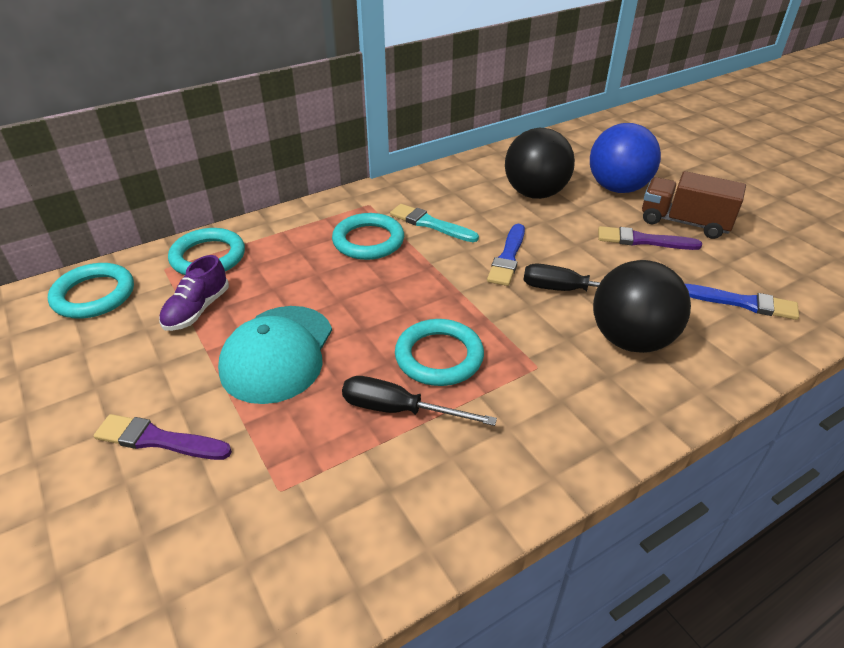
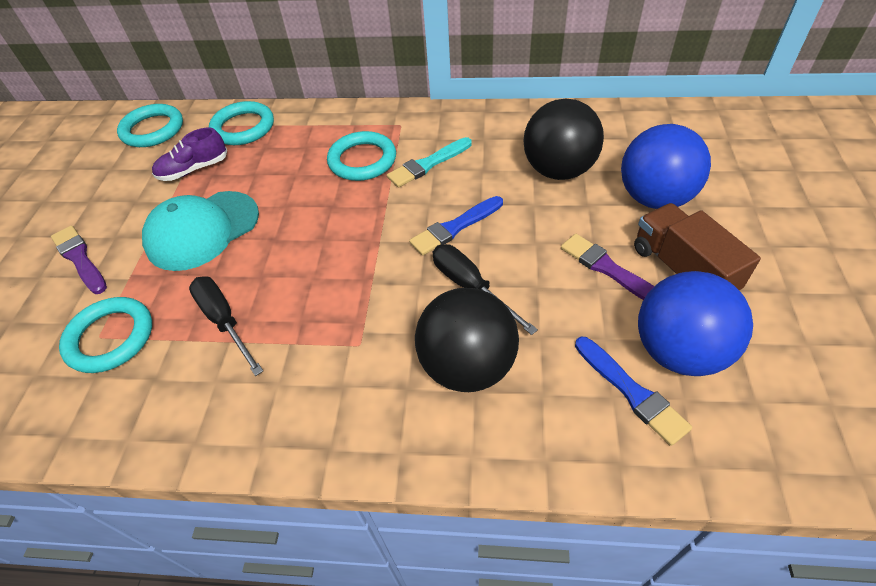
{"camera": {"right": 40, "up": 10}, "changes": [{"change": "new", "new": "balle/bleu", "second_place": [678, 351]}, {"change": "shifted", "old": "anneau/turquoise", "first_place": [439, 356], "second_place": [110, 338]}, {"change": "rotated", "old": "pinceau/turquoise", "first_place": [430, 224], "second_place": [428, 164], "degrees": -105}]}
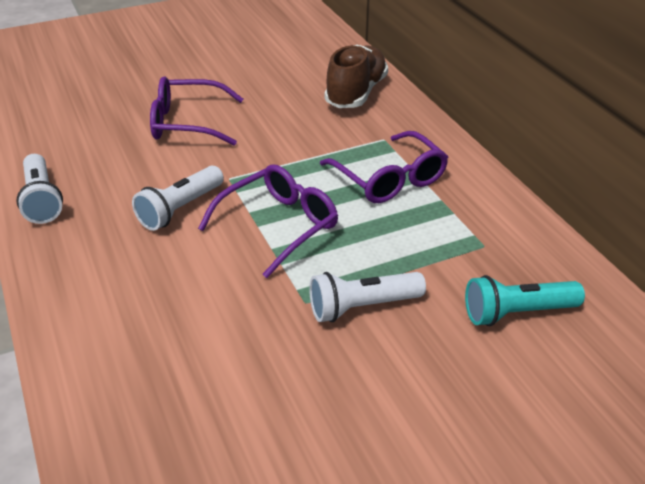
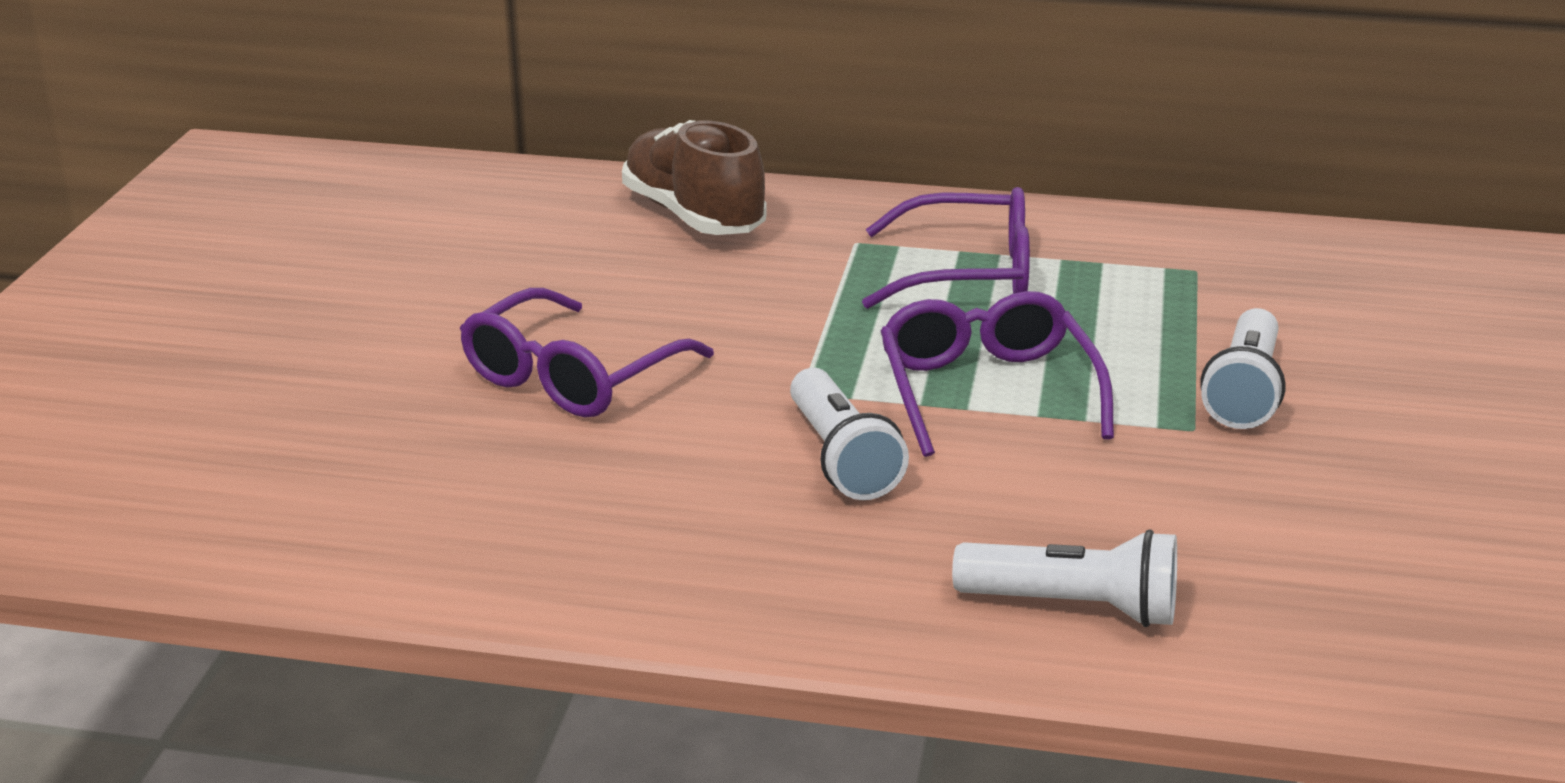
{"camera": {"right": -55, "up": -10}, "changes": [{"change": "gone", "old": "lampe de poche/turquoise", "first_place": [517, 313]}, {"change": "shifted", "old": "lampe de poche/blanc", "first_place": [42, 200], "second_place": [1075, 607]}]}
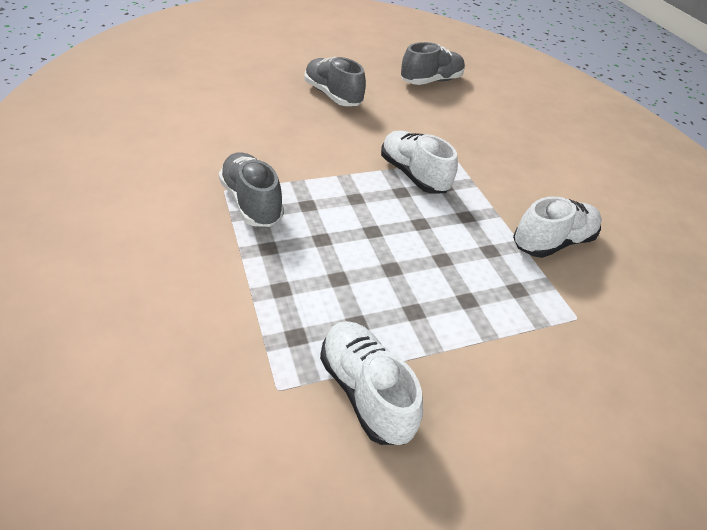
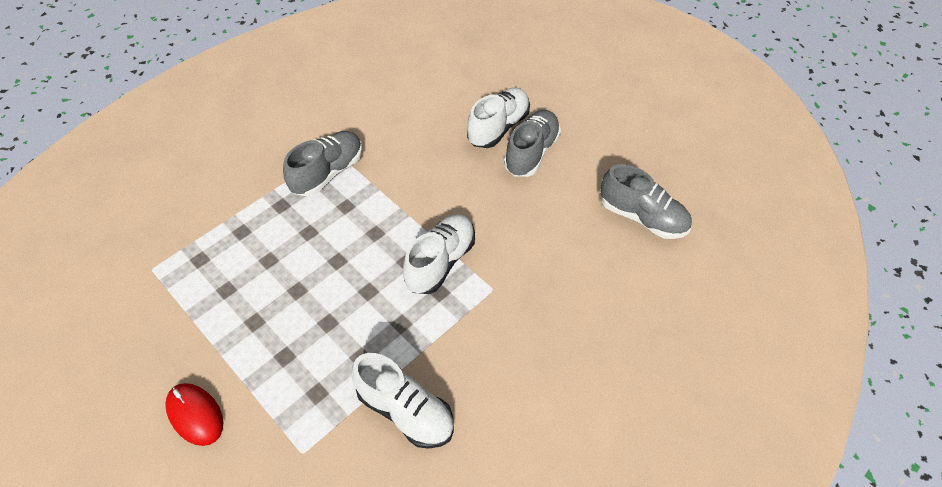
{"camera": {"right": 70, "up": 10}, "changes": [{"change": "new", "new": "souris/rouge", "second_place": [195, 414]}, {"change": "shifted", "old": "chaussure/blanc", "first_place": [365, 391], "second_place": [498, 127]}]}
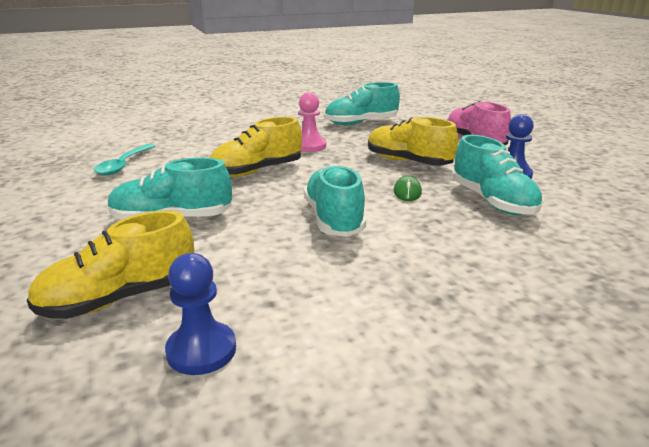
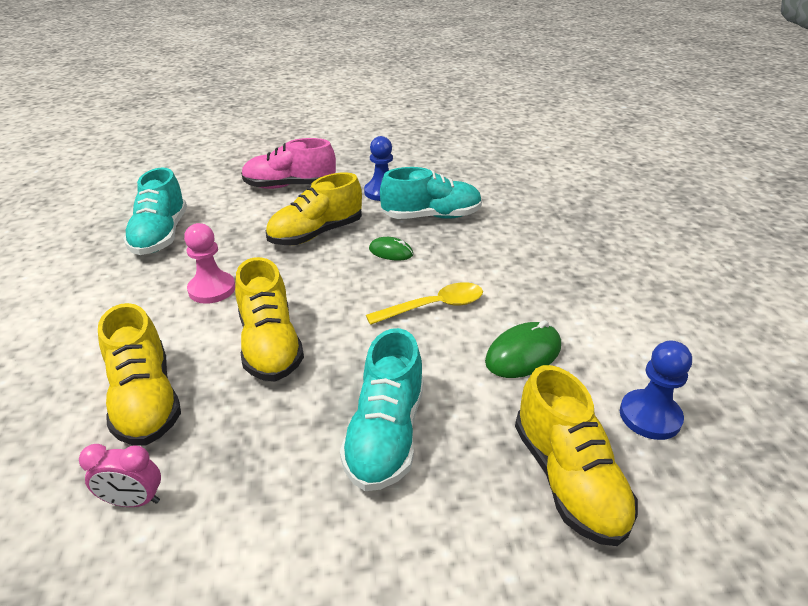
{"camera": {"right": -75, "up": 10}, "changes": [{"change": "new", "new": "chaussure/jaune", "second_place": [145, 400]}, {"change": "new", "new": "souris/vert", "second_place": [523, 354]}, {"change": "swapped", "old": "cuillère/turquoise", "new": "réveil/rose", "first_place": [124, 165], "second_place": [134, 501]}, {"change": "swapped", "old": "chaussure/turquoise", "new": "cuillère/jaune", "first_place": [334, 219], "second_place": [434, 307]}]}
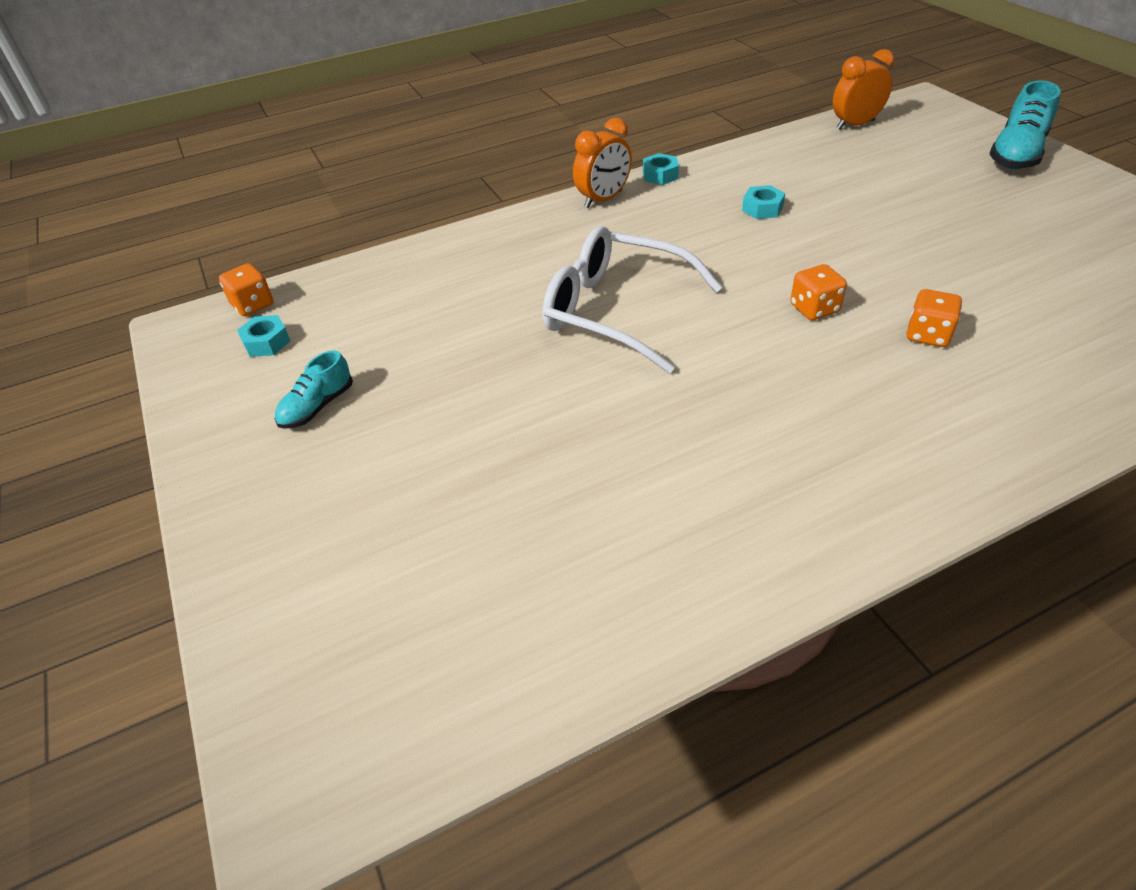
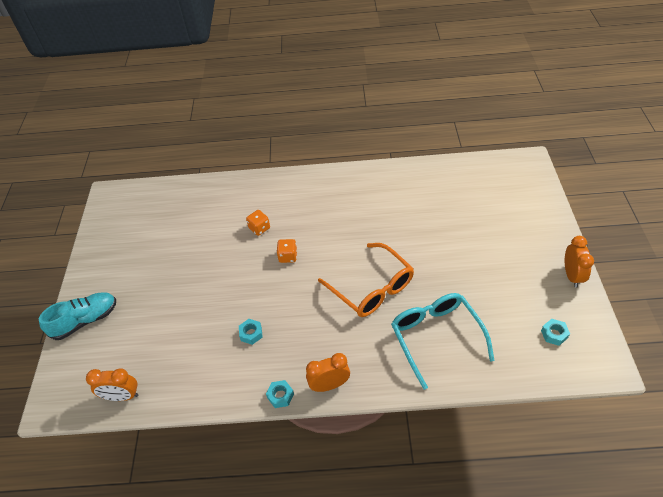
{"camera": {"right": -155, "up": 5}, "changes": [{"change": "gone", "old": "dé/orange", "first_place": [253, 305]}, {"change": "gone", "old": "chaussure/turquoise", "first_place": [317, 407]}, {"change": "new", "new": "lunettes/turquoise", "second_place": [436, 337]}, {"change": "new", "new": "réveil/orange", "second_place": [572, 275]}, {"change": "repainted", "old": "lunettes/blanc", "new": "lunettes/orange", "first_place": [616, 311], "second_place": [372, 288]}]}
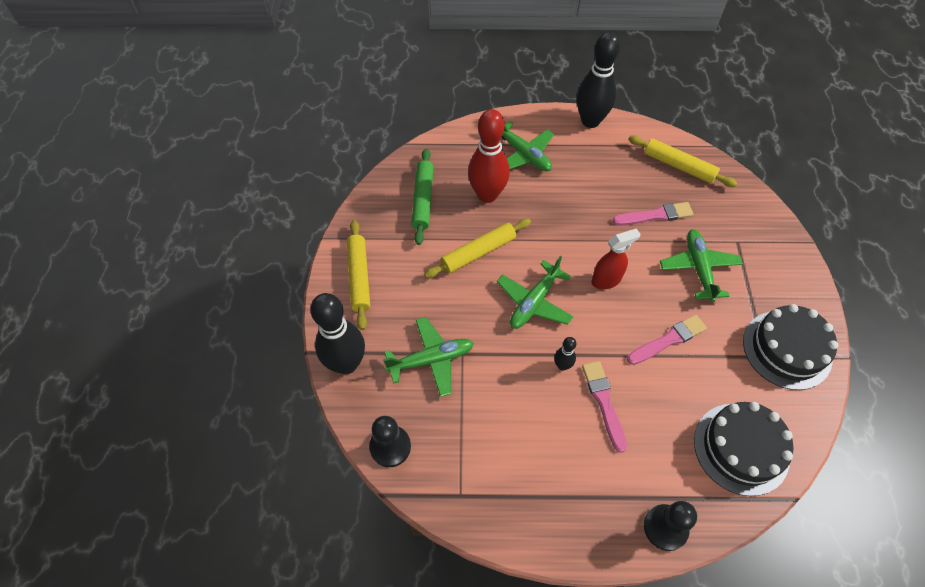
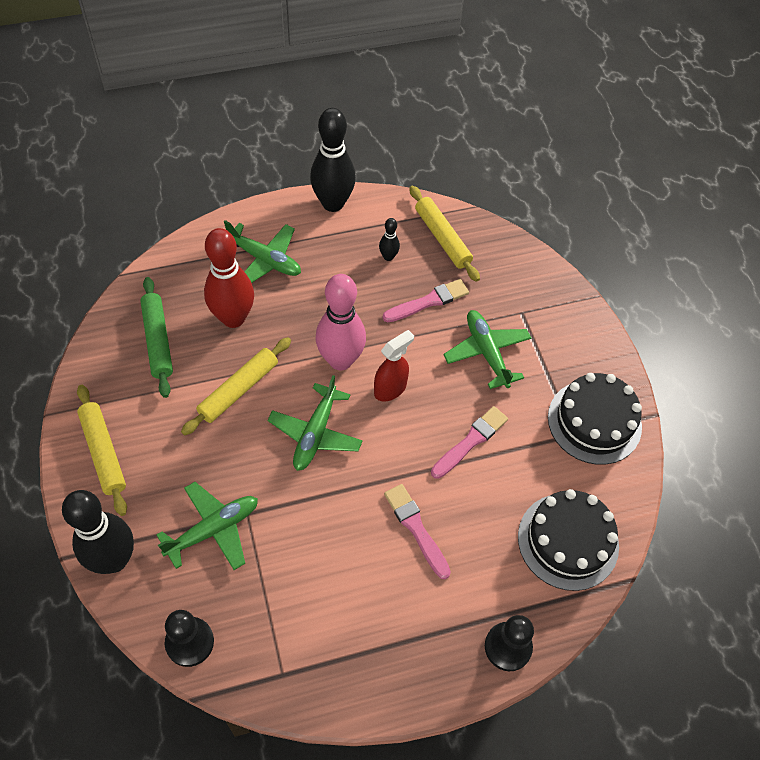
{"camera": {"right": -20, "up": 0}, "changes": [{"change": "new", "new": "quille/rose", "second_place": [340, 360]}, {"change": "shifted", "old": "quille/noir", "first_place": [562, 365], "second_place": [388, 257]}, {"change": "rotated", "old": "rouleau à pâtisserie/jaune", "first_place": [678, 166], "second_place": [442, 238], "degrees": 45}]}
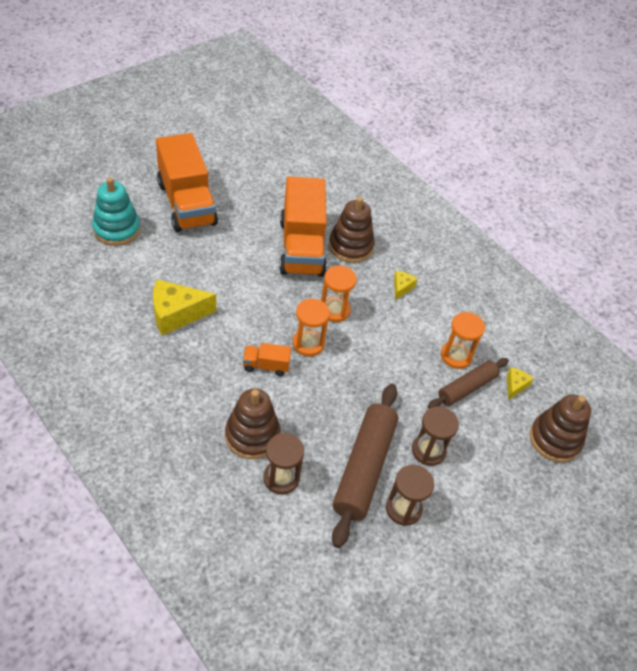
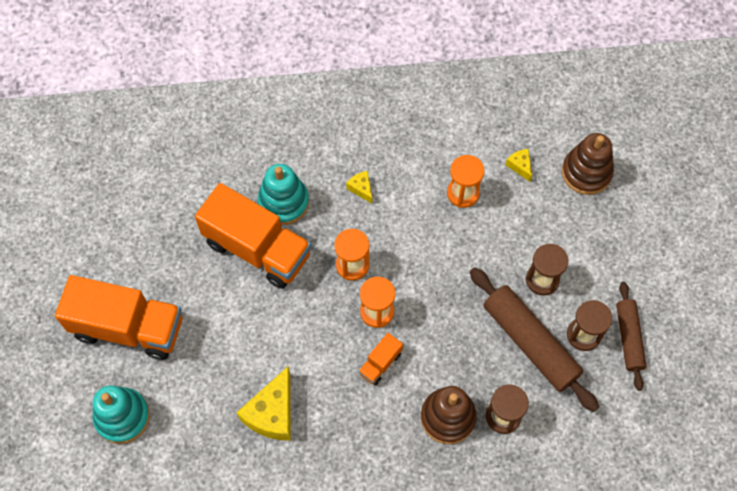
{"camera": {"right": -50, "up": 15}, "changes": [{"change": "shifted", "old": "rouleau à pâtisserie/marron", "first_place": [466, 388], "second_place": [629, 338]}, {"change": "repainted", "old": "jouet à empiler/marron", "new": "jouet à empiler/turquoise", "first_place": [350, 246], "second_place": [283, 202]}]}
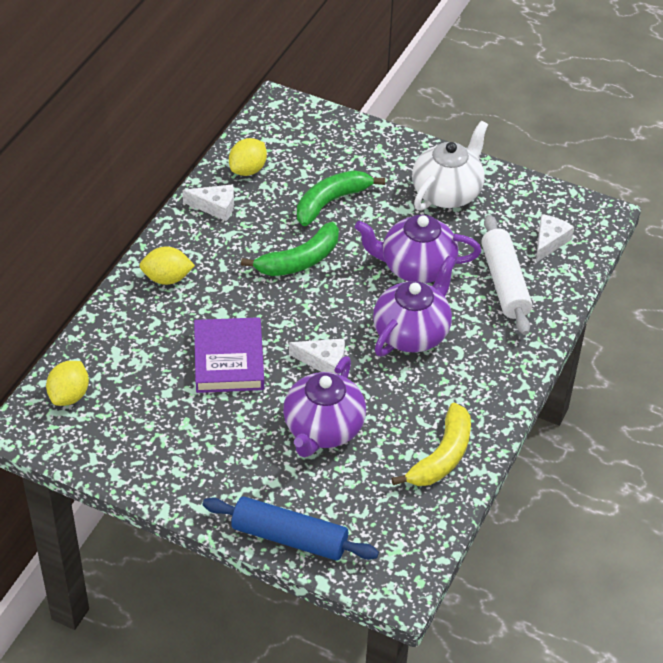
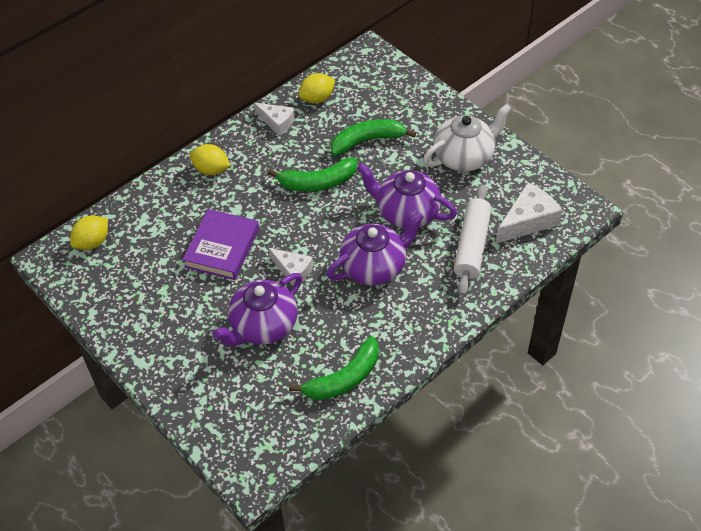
{"camera": {"right": 25, "up": 5}, "changes": [{"change": "gone", "old": "rouleau à pâtisserie/bleu", "first_place": [289, 537]}, {"change": "repainted", "old": "banane/jaune", "new": "banane/vert", "first_place": [442, 456], "second_place": [344, 378]}, {"change": "scaled", "old": "fromage/blanc", "first_place": [549, 242], "second_place": [527, 221], "factor": 1.54}]}
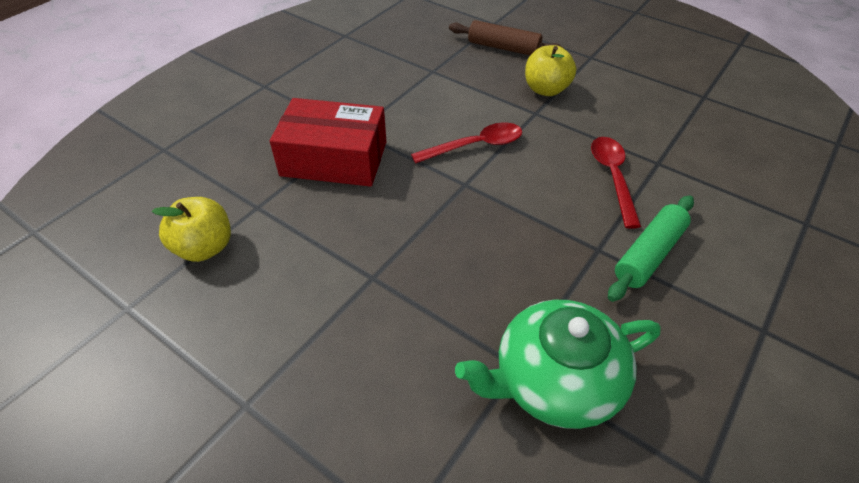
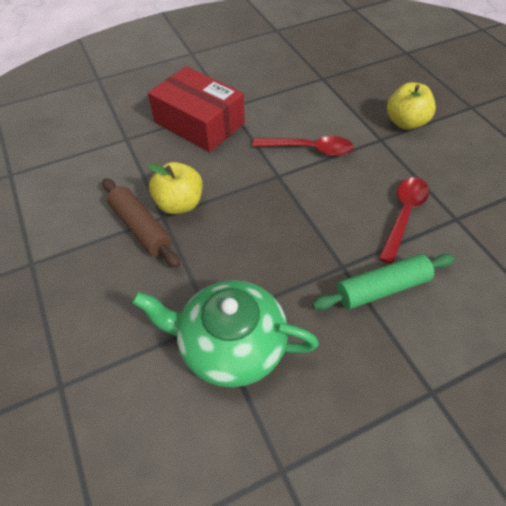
{"camera": {"right": 30, "up": 5}, "changes": [{"change": "shifted", "old": "pomme/jaune", "first_place": [205, 247], "second_place": [179, 204]}, {"change": "shifted", "old": "rouleau à pâtisserie/marron", "first_place": [503, 48], "second_place": [141, 228]}]}
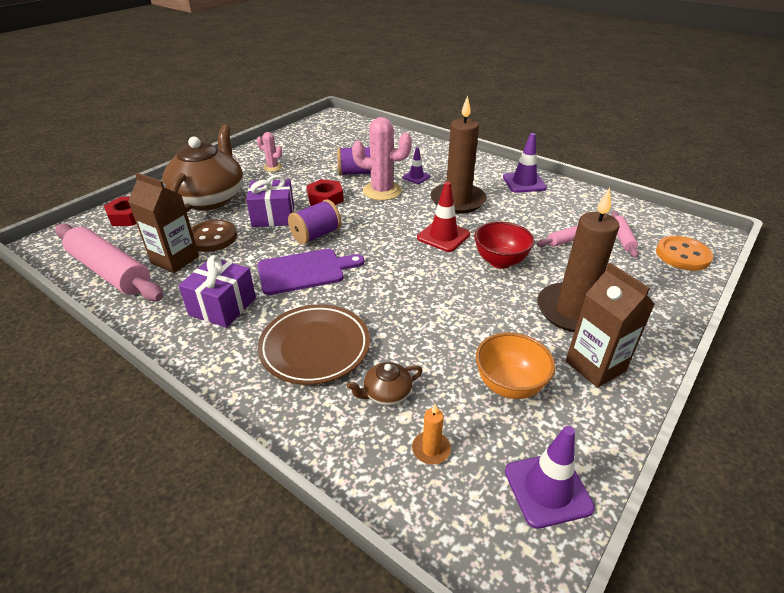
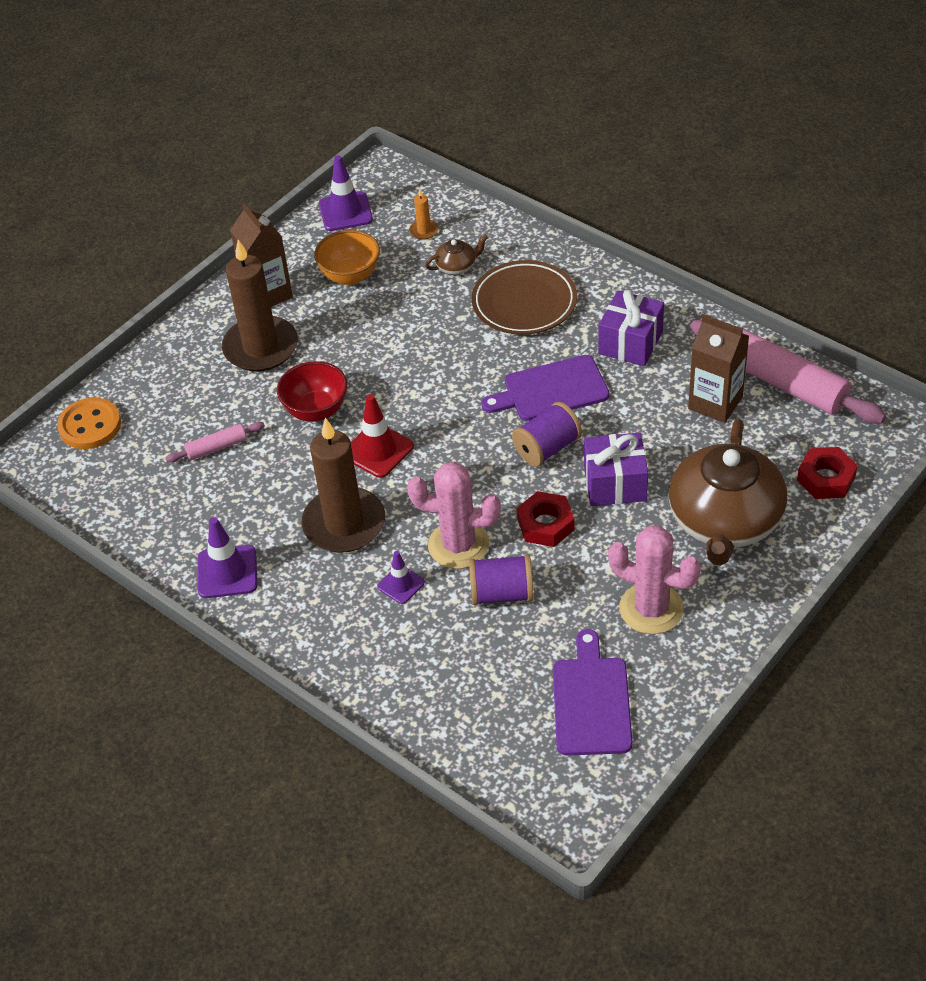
{"camera": {"right": -175, "up": 10}, "changes": [{"change": "gone", "old": "bouton/marron", "first_place": [212, 237]}, {"change": "gone", "old": "rouleau à pâtisserie/rose", "first_place": [622, 238]}, {"change": "new", "new": "planche à découper/violet", "second_place": [591, 701]}, {"change": "scaled", "old": "cactus/rose", "first_place": [272, 167], "second_place": [651, 609], "factor": 1.9}]}
